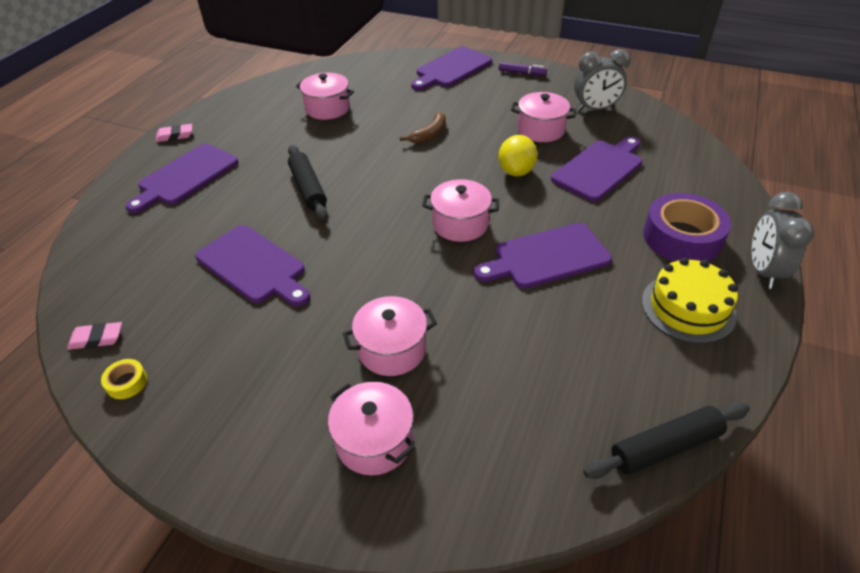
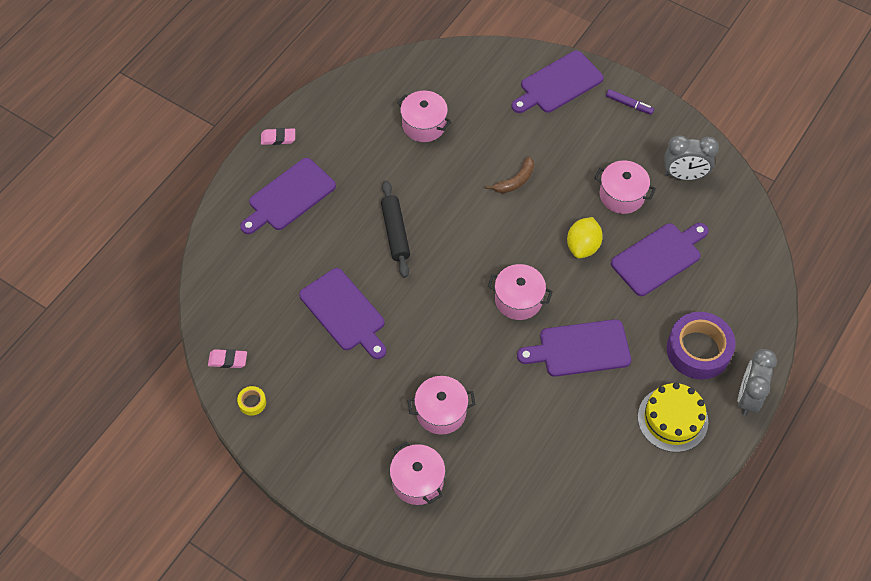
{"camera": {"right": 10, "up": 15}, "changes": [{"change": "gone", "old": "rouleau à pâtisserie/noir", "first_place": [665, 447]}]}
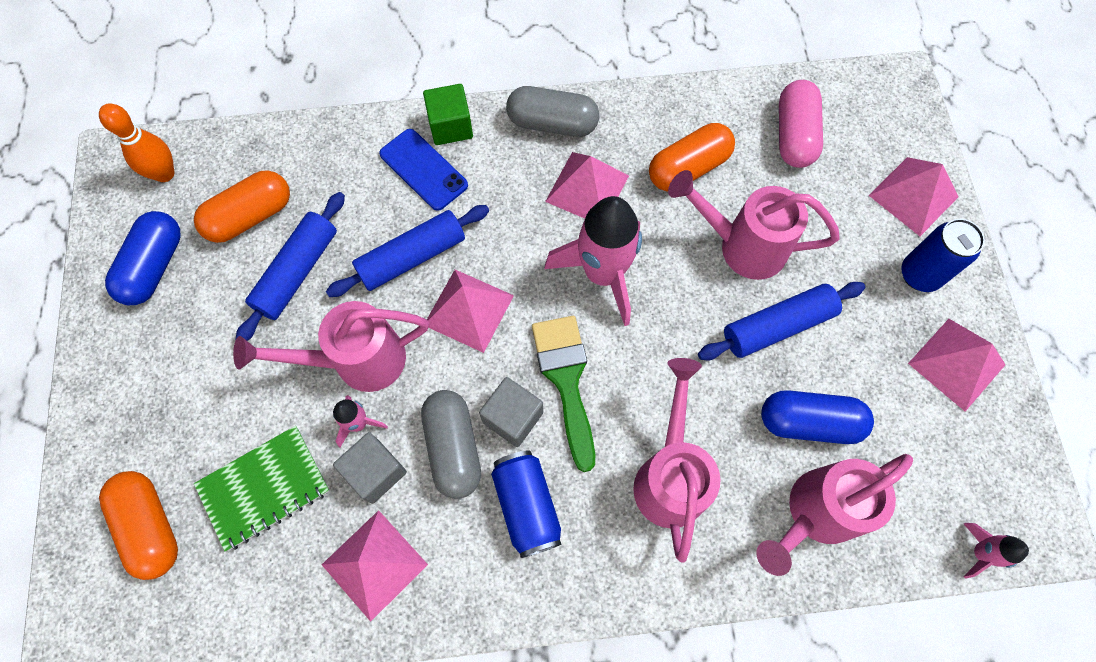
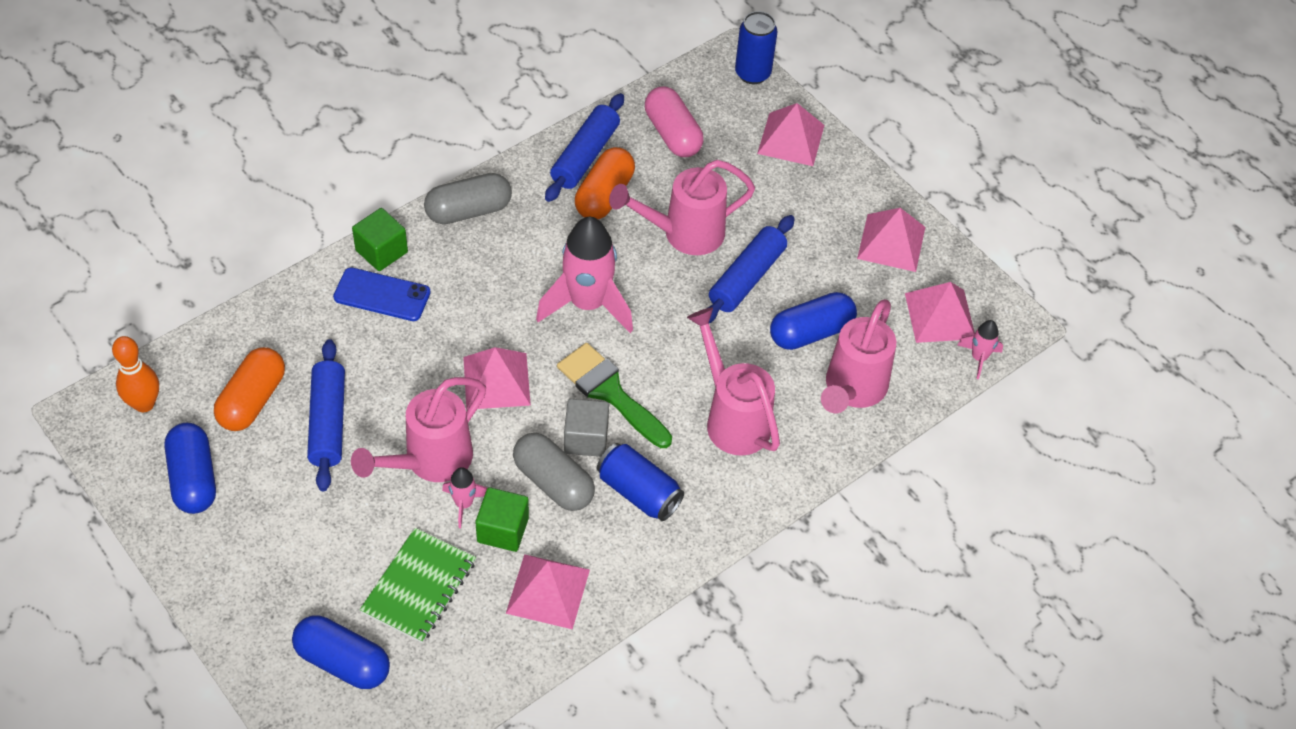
{"camera": {"right": -35, "up": -15}, "changes": [{"change": "shifted", "old": "rouleau à pâtisserie/bleu", "first_place": [412, 257], "second_place": [585, 156]}, {"change": "shifted", "old": "pyramide/rose", "first_place": [587, 188], "second_place": [940, 316]}, {"change": "shifted", "old": "canette/bleu", "first_place": [919, 275], "second_place": [752, 73]}, {"change": "repainted", "old": "gélule/orange", "new": "gélule/bleu", "first_place": [151, 526], "second_place": [343, 661]}, {"change": "repainted", "old": "cube/gris", "new": "cube/vert", "first_place": [375, 472], "second_place": [503, 530]}]}
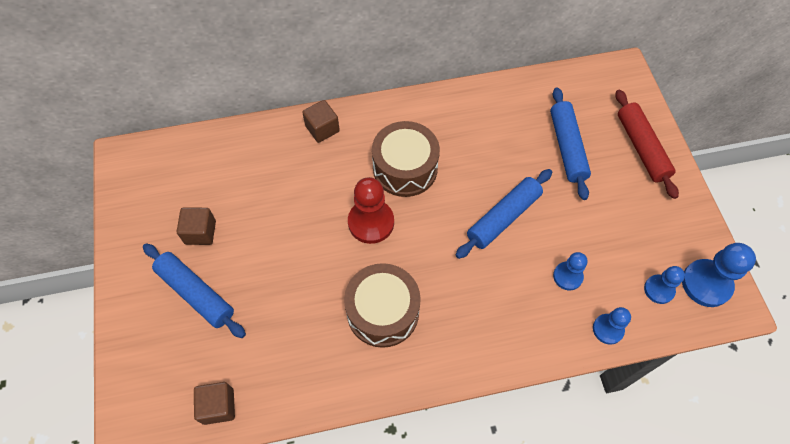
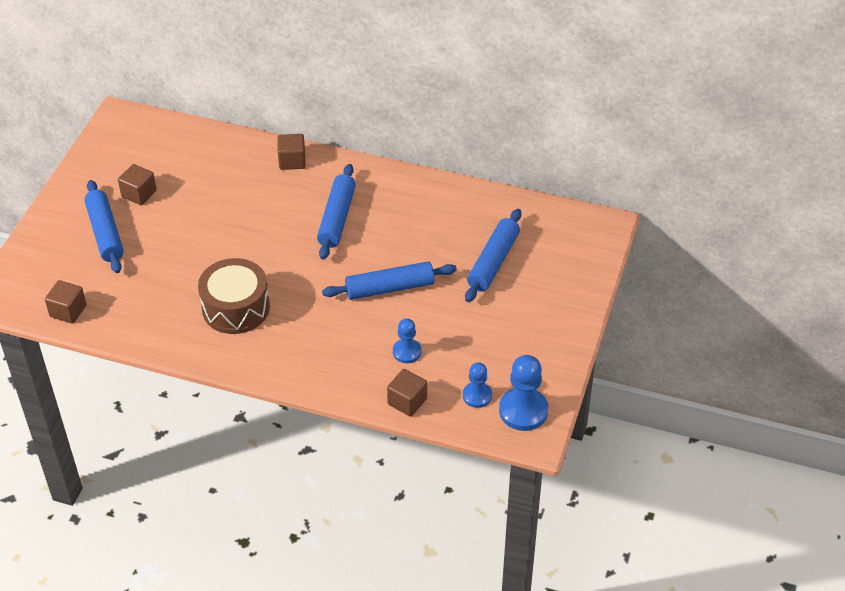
{"camera": {"right": 30, "up": -15}, "changes": [{"change": "gone", "old": "pion/rouge", "first_place": [371, 222]}, {"change": "gone", "old": "rouleau à pâtisserie/rouge", "first_place": [641, 148]}, {"change": "swapped", "old": "tambour/marron", "new": "rouleau à pâtisserie/bleu", "first_place": [405, 168], "second_place": [337, 218]}, {"change": "swapped", "old": "pion/bleu", "new": "cube/marron", "first_place": [608, 329], "second_place": [407, 401]}]}
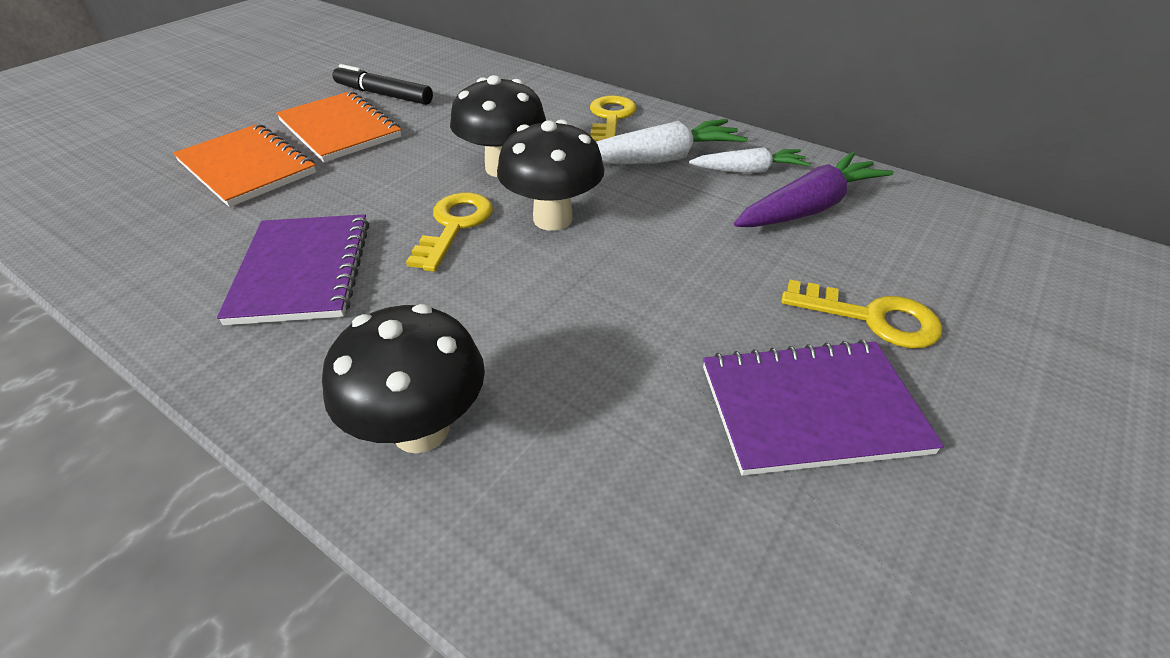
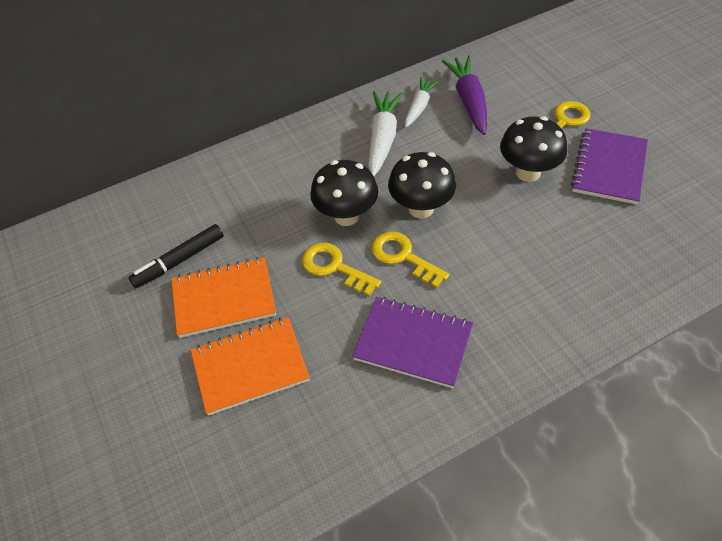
{"camera": {"right": -60, "up": 10}, "changes": [{"change": "shifted", "old": "champignon/noir", "first_place": [421, 429], "second_place": [528, 172]}, {"change": "shifted", "old": "clé/jaune", "first_place": [610, 118], "second_place": [335, 267]}]}
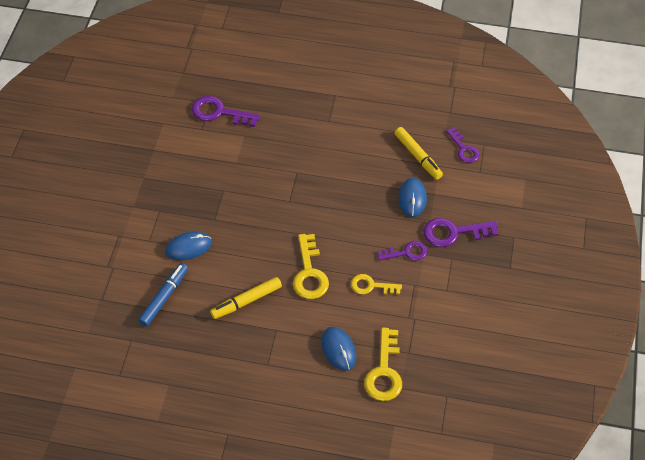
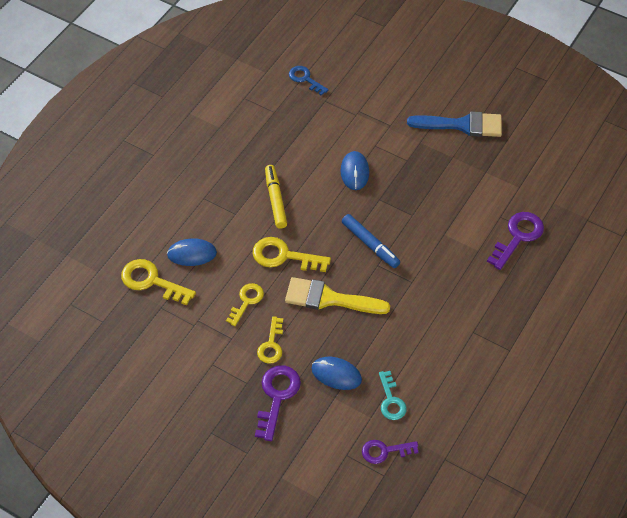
{"camera": {"right": 110, "up": 0}, "changes": [{"change": "new", "new": "pinceau/jaune", "second_place": [329, 299]}, {"change": "new", "new": "clé/bleu", "second_place": [305, 79]}, {"change": "new", "new": "pinceau/bleu", "second_place": [462, 125]}, {"change": "shifted", "old": "feutre/bleu", "first_place": [164, 297], "second_place": [370, 244]}, {"change": "swapped", "old": "feutre/jaune", "new": "clé/turquoise", "first_place": [418, 156], "second_place": [391, 400]}, {"change": "repainted", "old": "clé/violet", "new": "clé/jaune", "first_place": [406, 252], "second_place": [271, 345]}]}
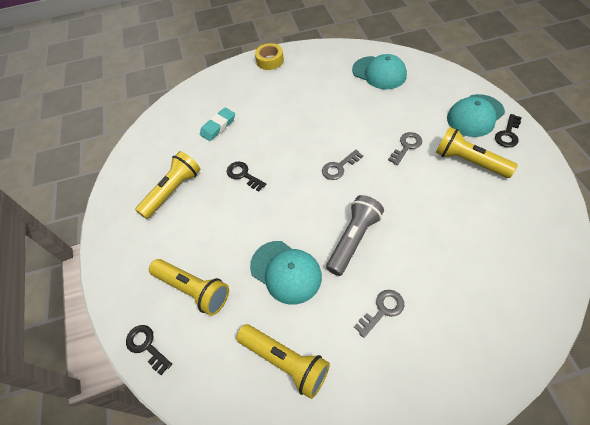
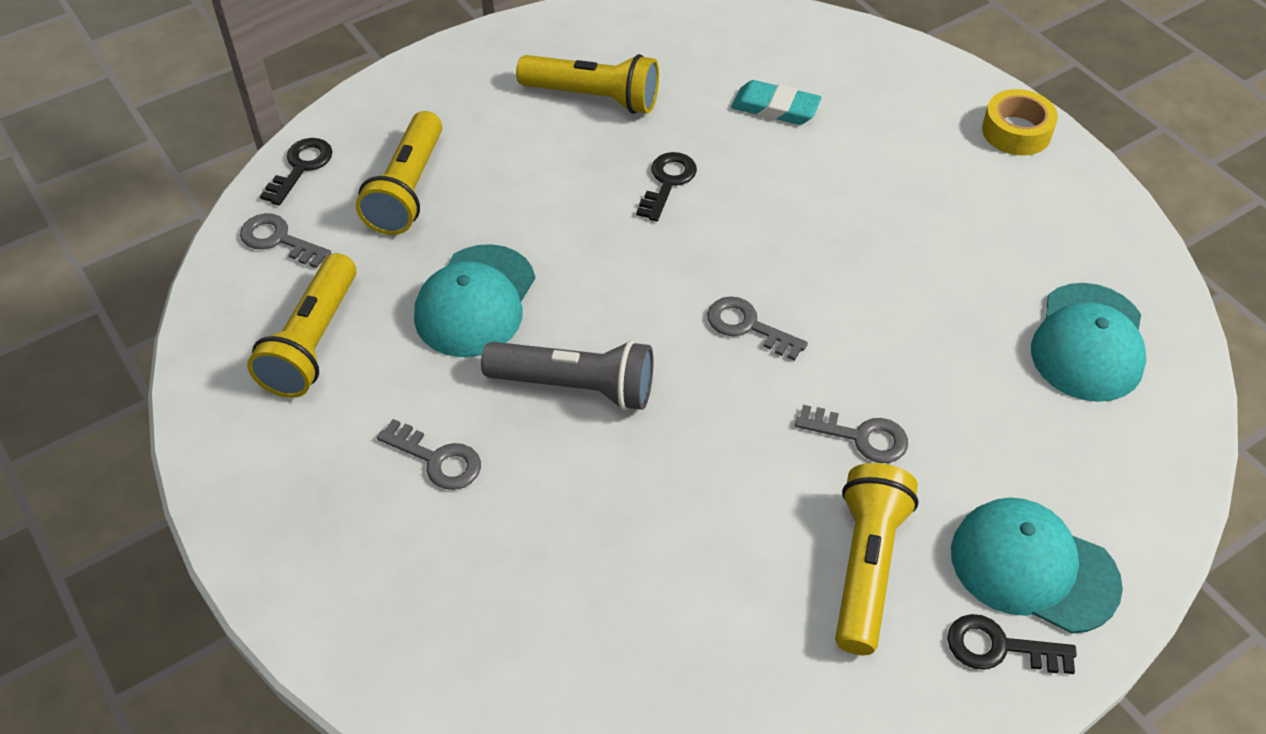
{"camera": {"right": 65, "up": -5}, "changes": [{"change": "new", "new": "clé/gris", "second_place": [279, 240]}]}
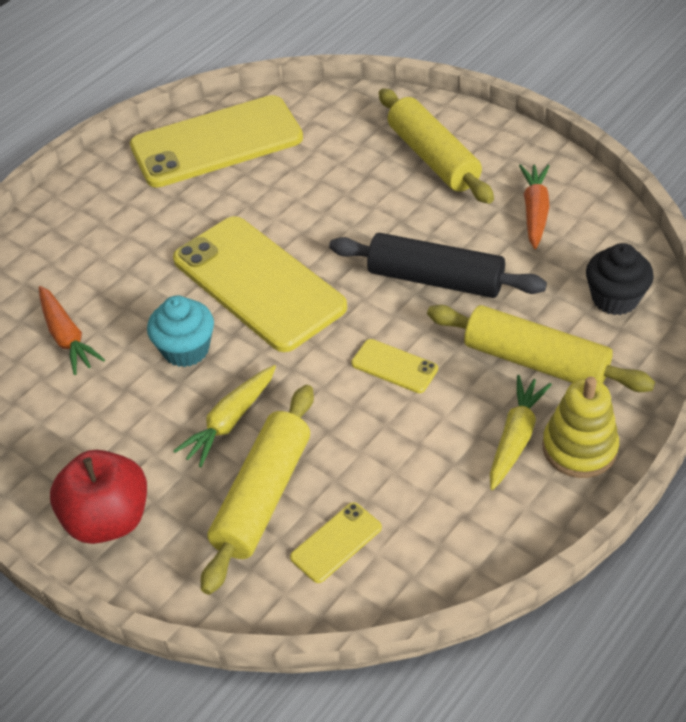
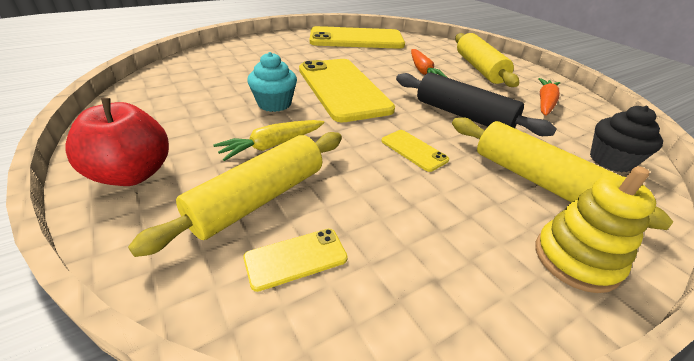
{"camera": {"right": 15, "up": -10}, "changes": [{"change": "gone", "old": "carotte/jaune", "first_place": [515, 438]}, {"change": "shifted", "old": "carotte/orange", "first_place": [67, 337], "second_place": [422, 71]}]}
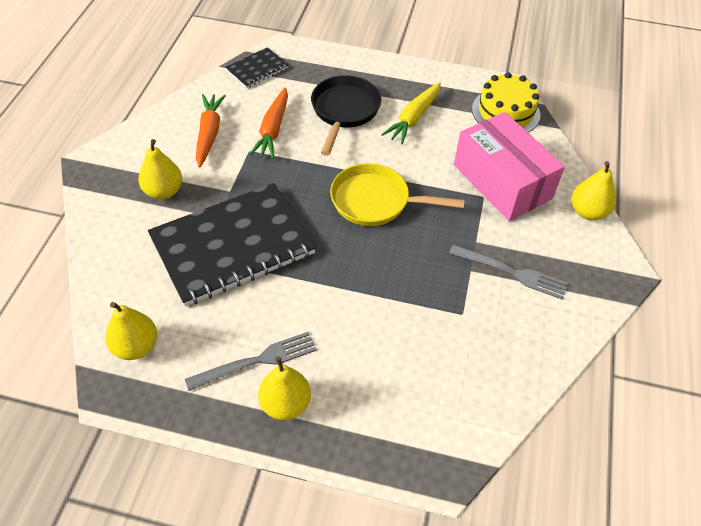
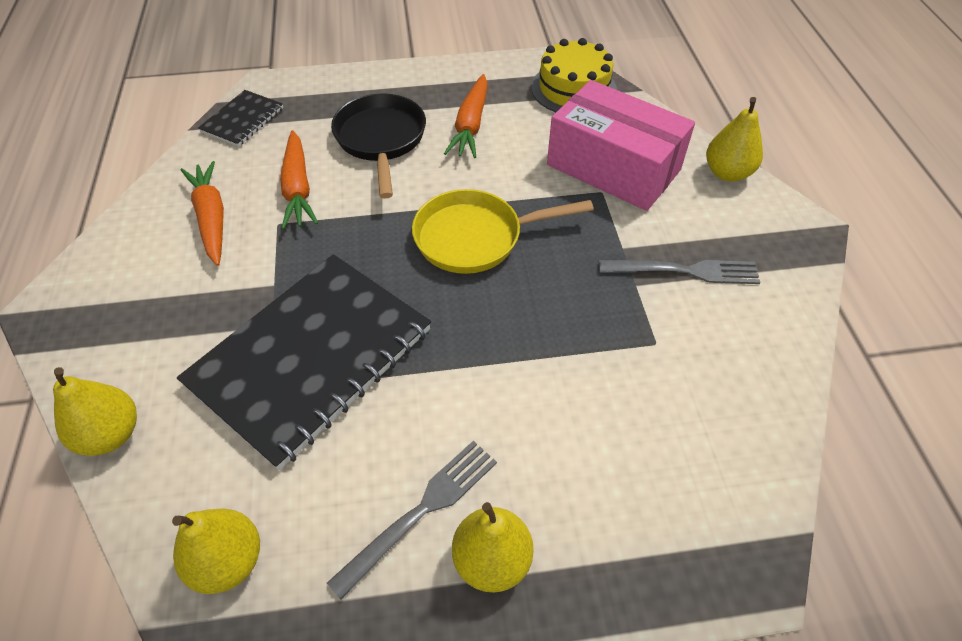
{"camera": {"right": -20, "up": 0}, "changes": [{"change": "shifted", "old": "poire/jaune", "first_place": [163, 191], "second_place": [111, 434]}, {"change": "repainted", "old": "carotte/jaune", "new": "carotte/orange", "first_place": [413, 118], "second_place": [471, 125]}]}
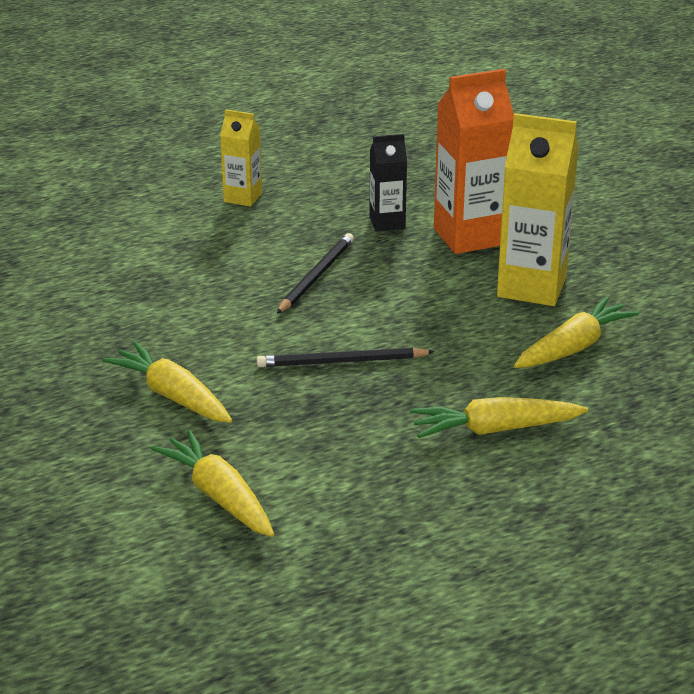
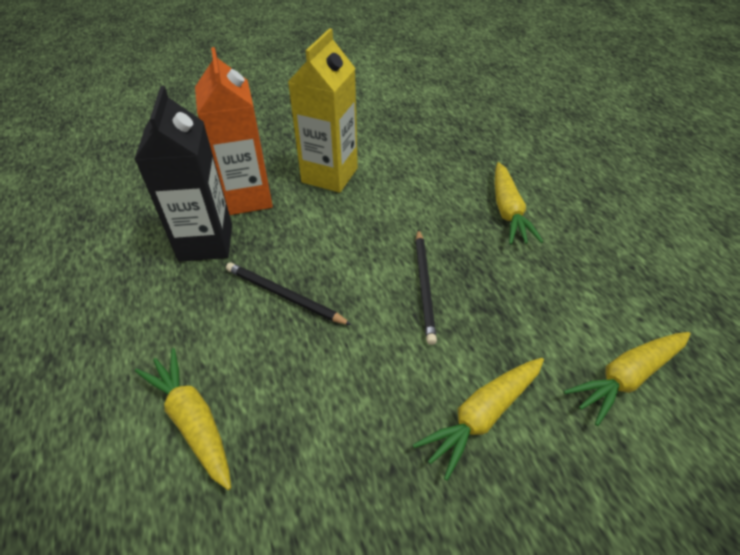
{"camera": {"right": -85, "up": 15}, "changes": [{"change": "gone", "old": "brique de lait/jaune", "first_place": [242, 197]}, {"change": "shifted", "old": "carotte/jaune", "first_place": [573, 347], "second_place": [193, 421]}, {"change": "scaled", "old": "brique de lait/noir", "first_place": [387, 223], "second_place": [206, 242], "factor": 1.79}]}
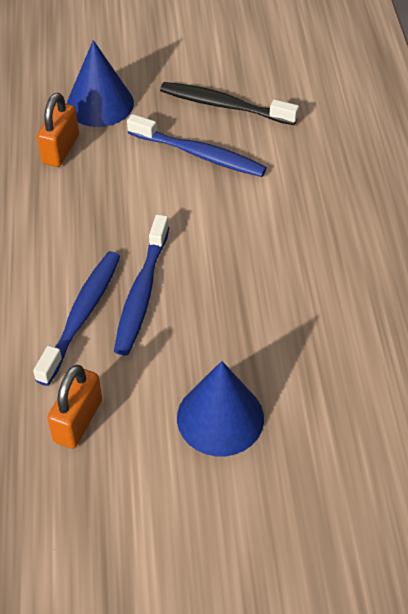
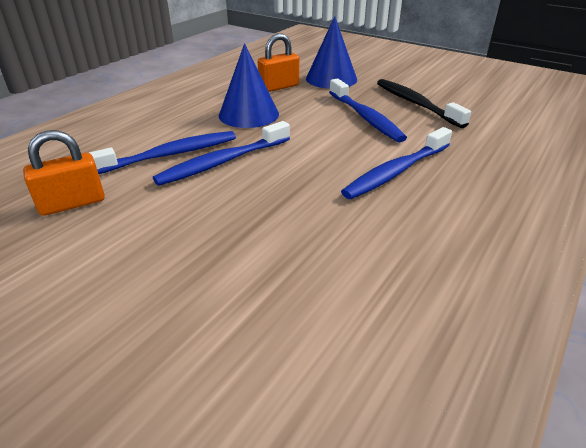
{"camera": {"right": 40, "up": -15}, "changes": [{"change": "new", "new": "brosse à dents/bleu", "second_place": [396, 171]}, {"change": "shifted", "old": "cône/bleu", "first_place": [220, 417], "second_place": [248, 114]}]}
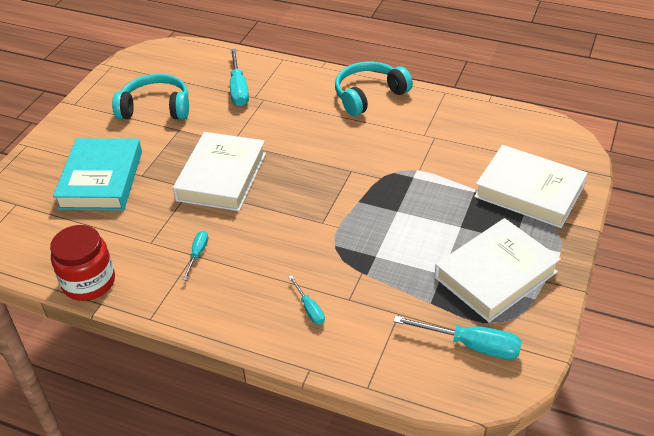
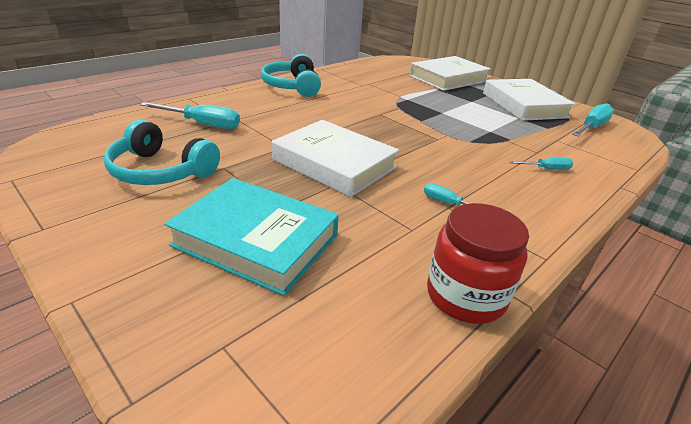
{"camera": {"right": -70, "up": -10}, "changes": [{"change": "rotated", "old": "casque audio/turquoise", "first_place": [156, 108], "second_place": [161, 171], "degrees": -90}]}
